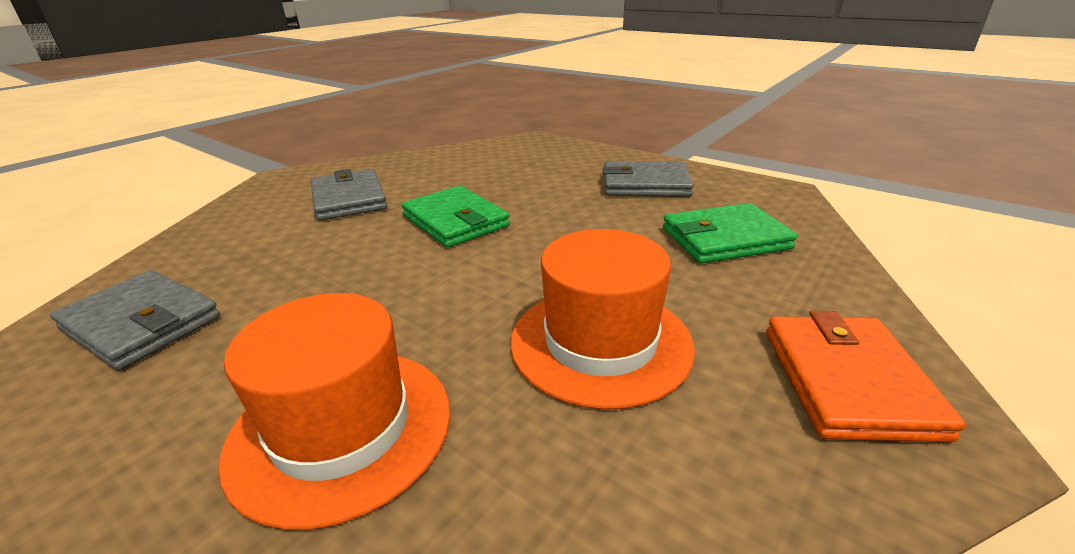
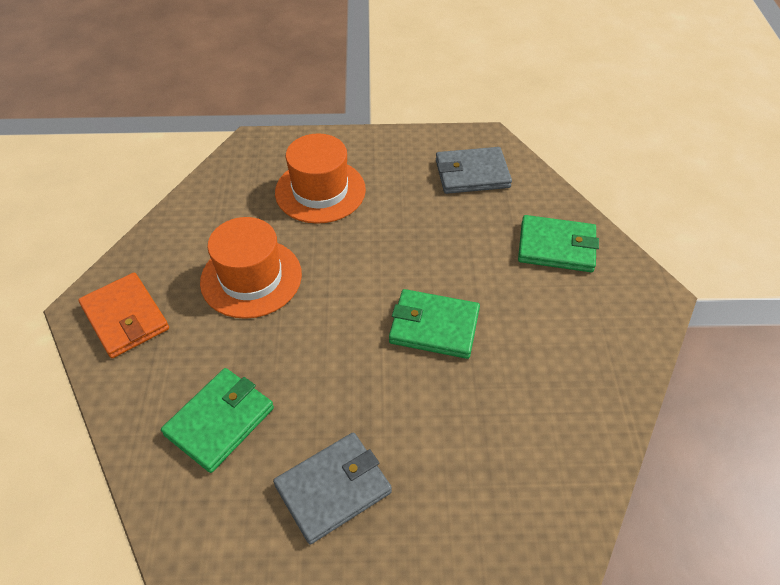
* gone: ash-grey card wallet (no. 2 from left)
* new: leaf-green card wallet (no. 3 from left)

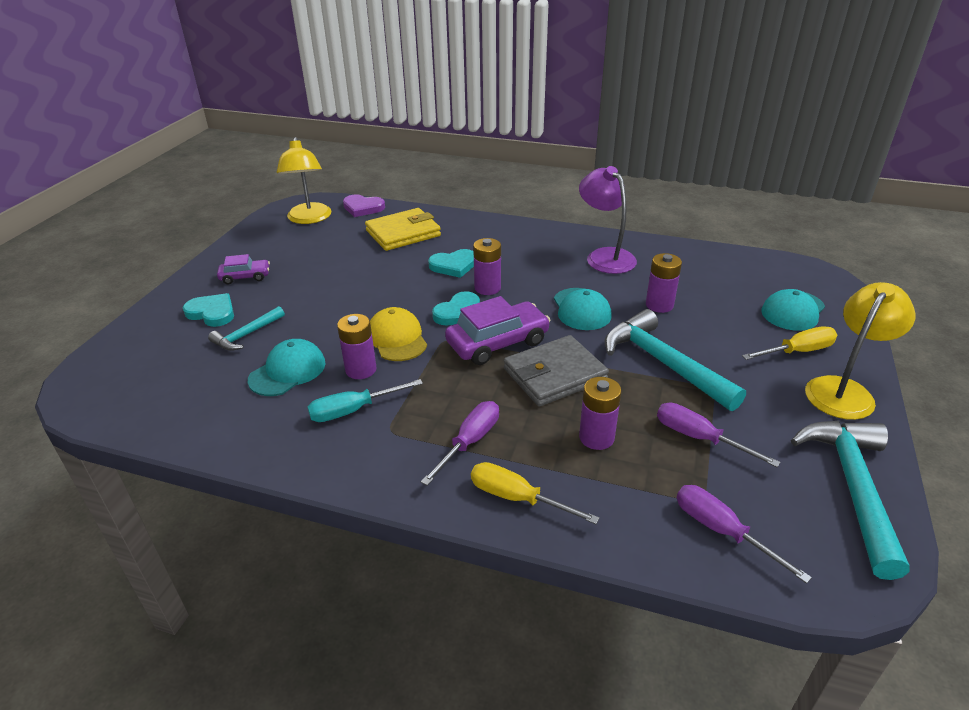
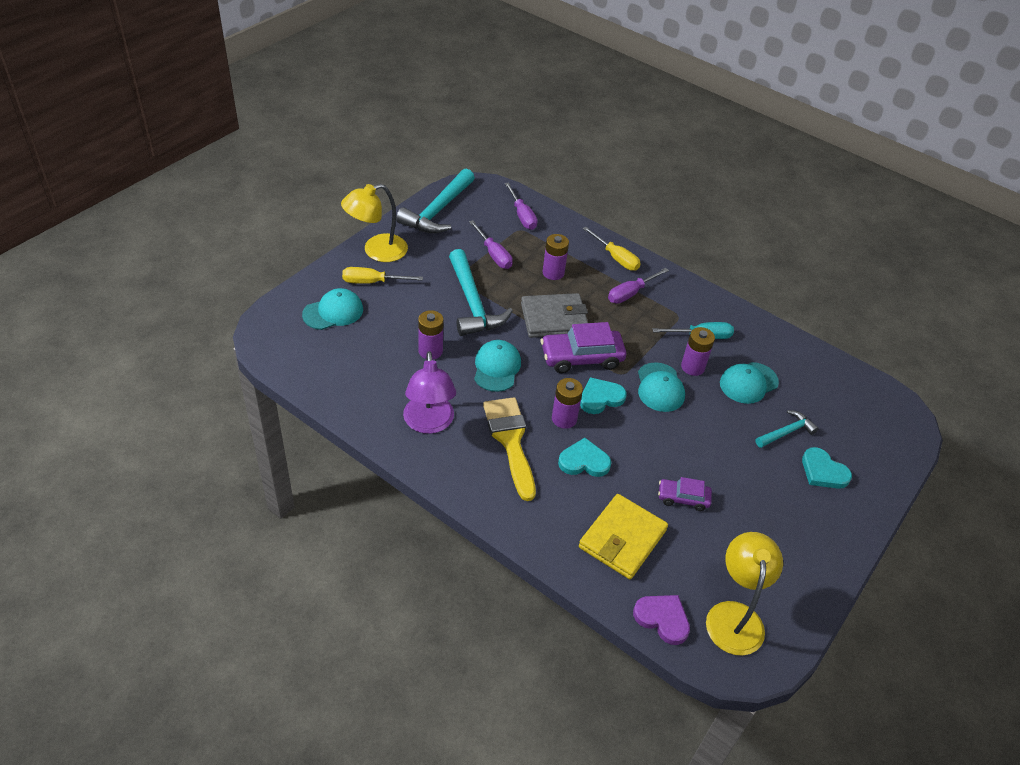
* rotated: bright yellow card wallet 45 degrees counterclockwise
* shifted: purple car (no. 1 from left in the first image) to purple car (no. 2 from left)
* repainted: bright yellow baseball cap to aqua baseball cap (no. 3 from left)
* new: bright yellow paint brush

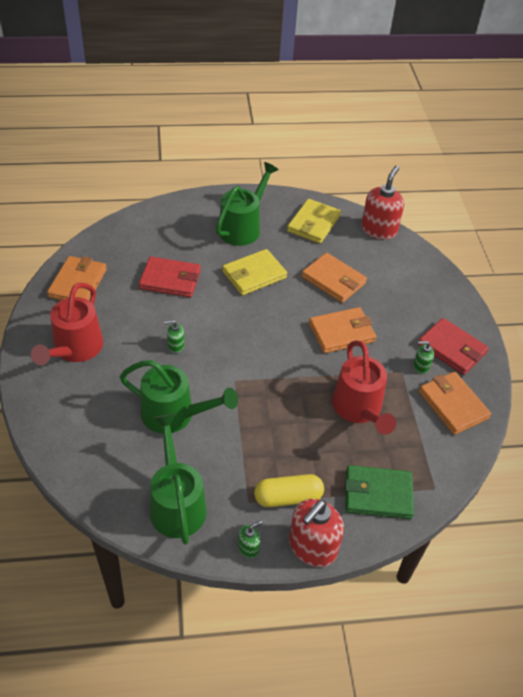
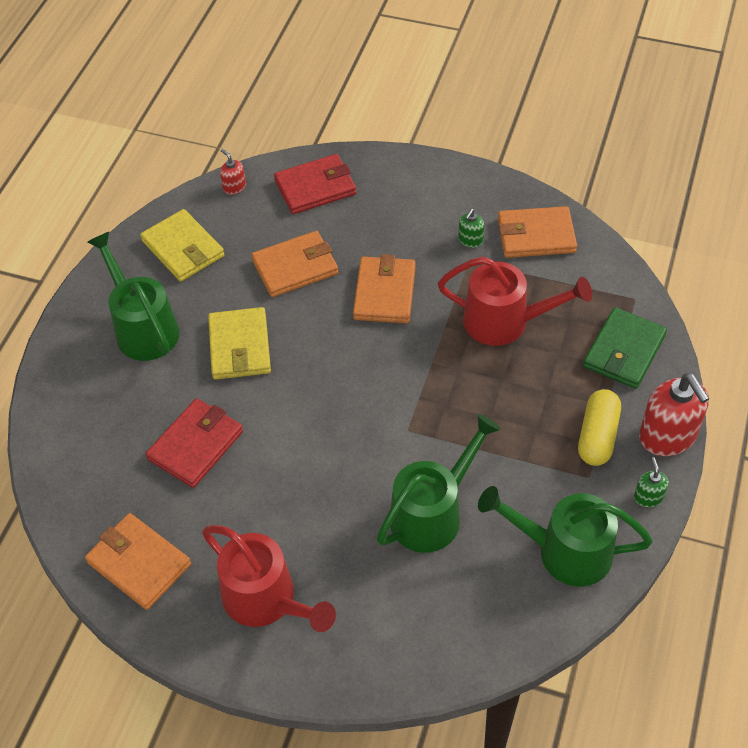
* scaled: crimson pump bottle (no. 2 from left in the first image) x0.48
* shifted: crimson card wallet (no. 2 from left)
* gone: leaf-green pump bottle (no. 1 from left)

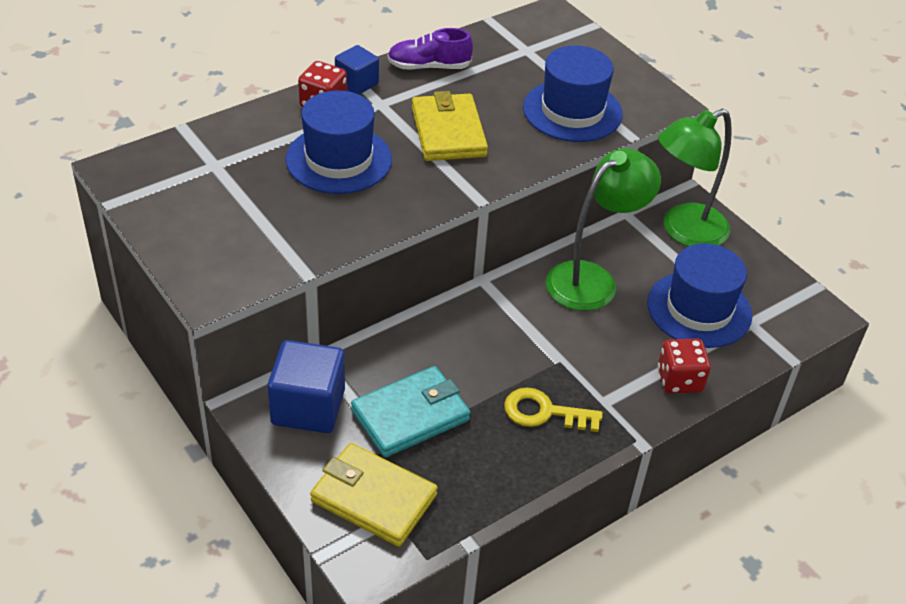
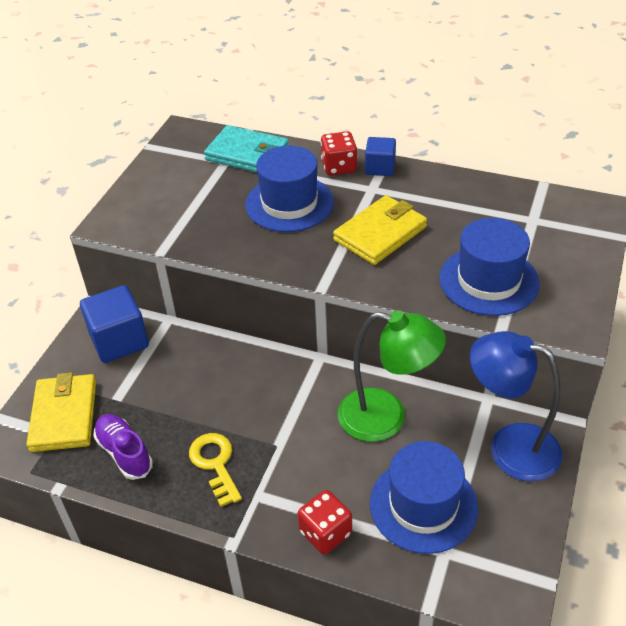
* shifted: purple sneaker
* repainted: leaf-green lamp (no. 2 from left) to blue lamp
* shifted: aqua card wallet

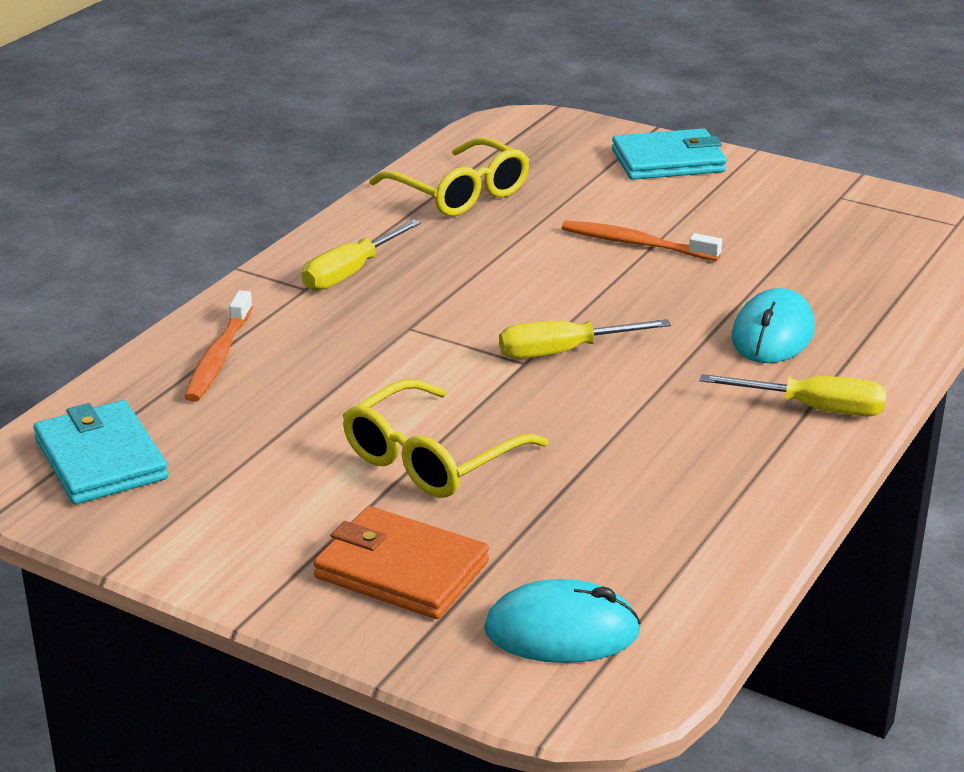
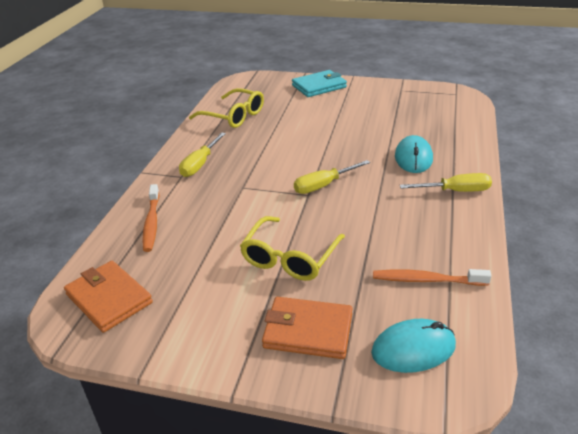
* shifted: bright orange tooth brush (no. 2 from left)
* repainted: aqua card wallet (no. 1 from left) to bright orange card wallet (no. 1 from left)

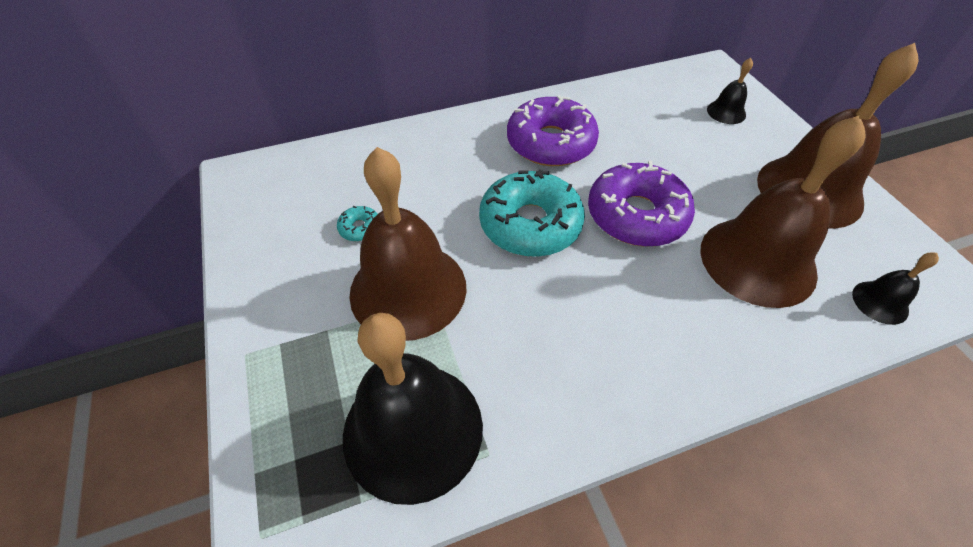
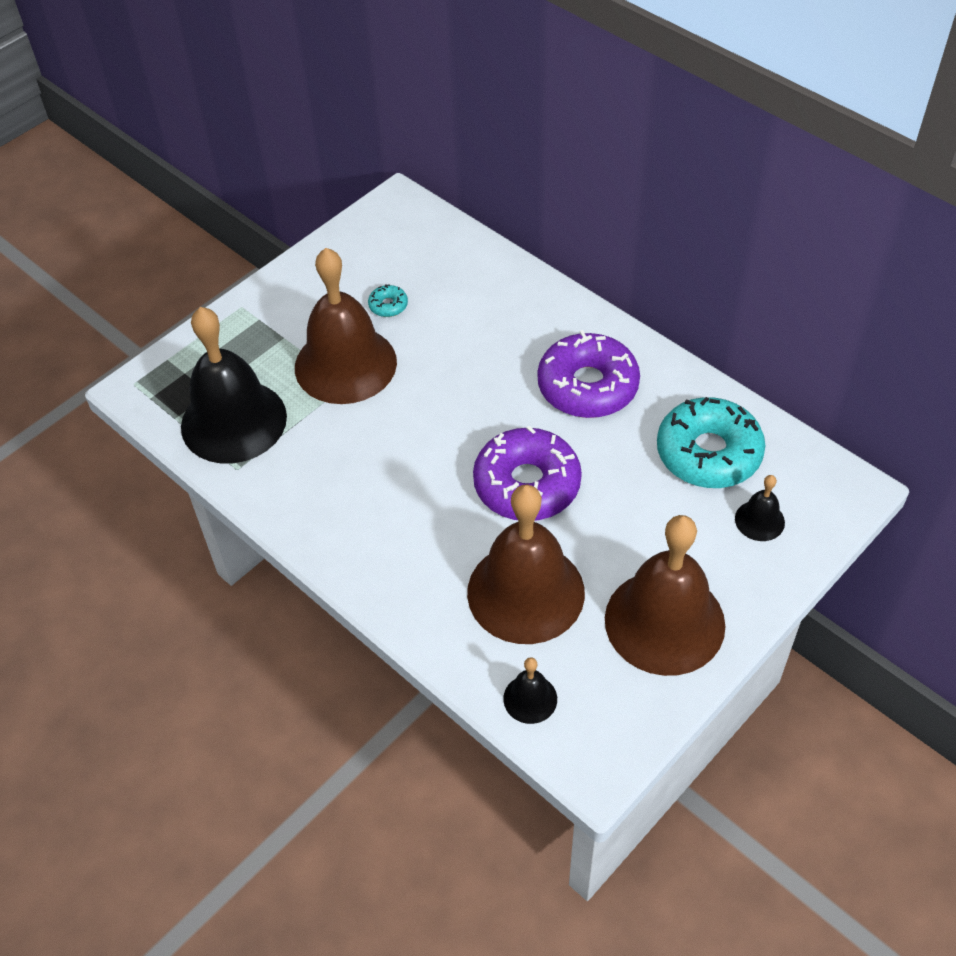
* shifted: aqua glazed donut (no. 2 from left)

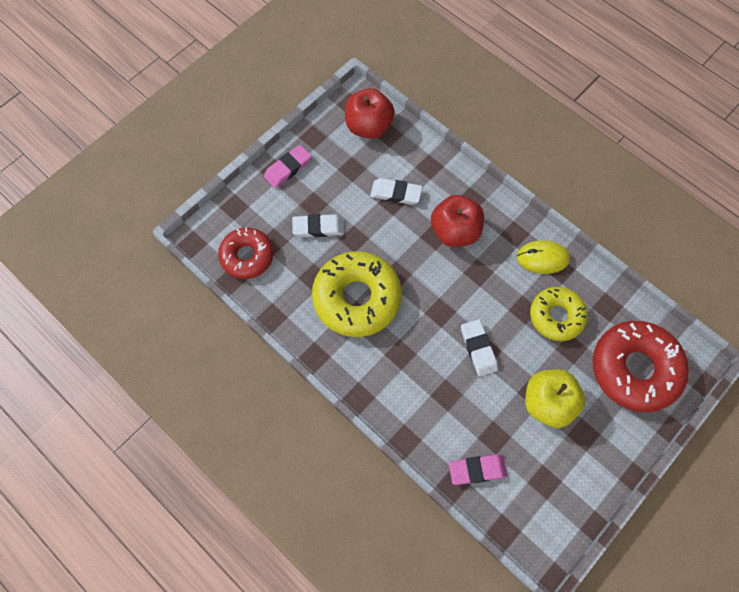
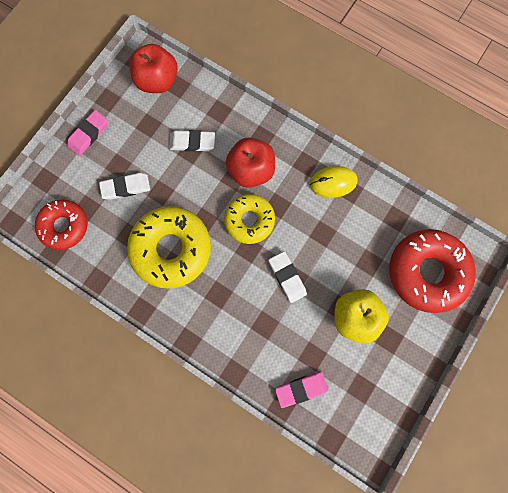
* shifted: bright yellow glazed donut (no. 2 from left)

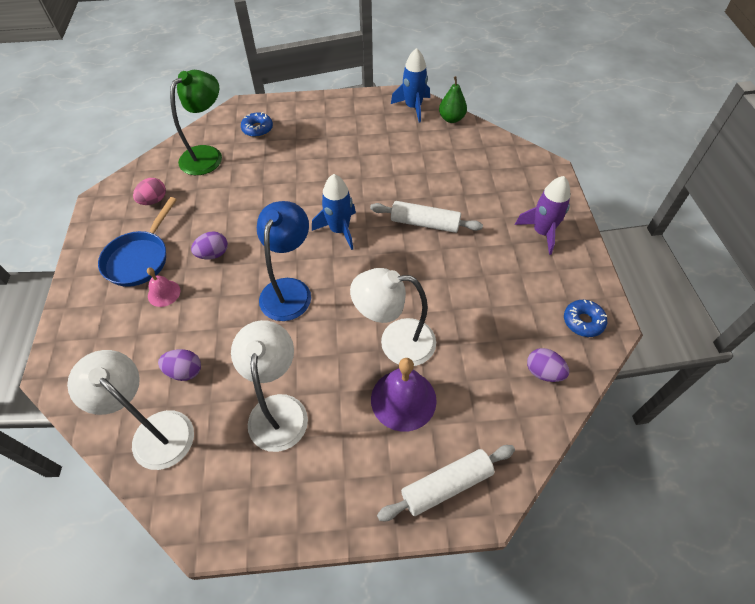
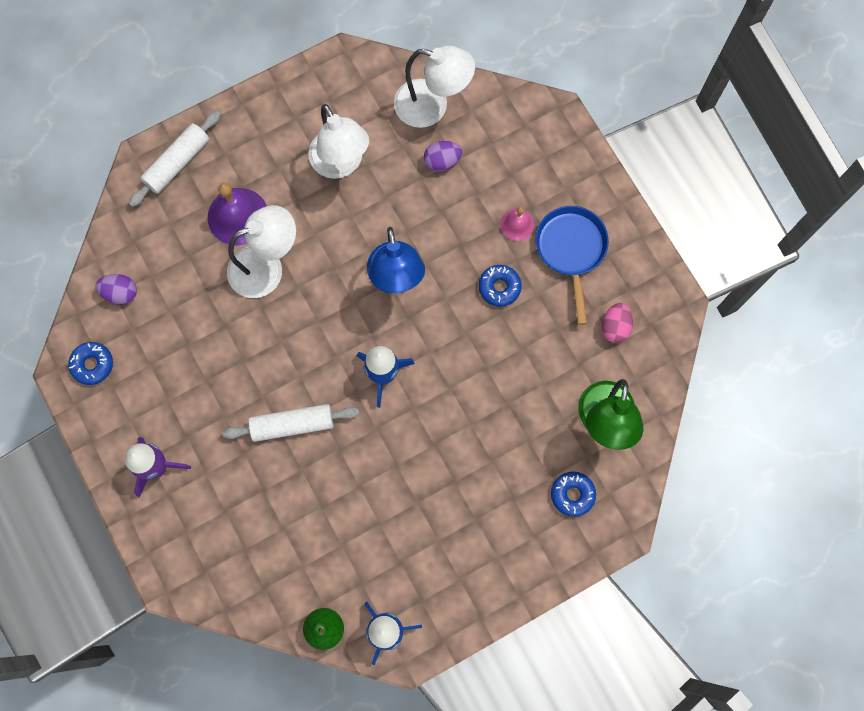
* swapped: purple toy egg (no. 2 from left) to blue glazed donut (no. 2 from left)

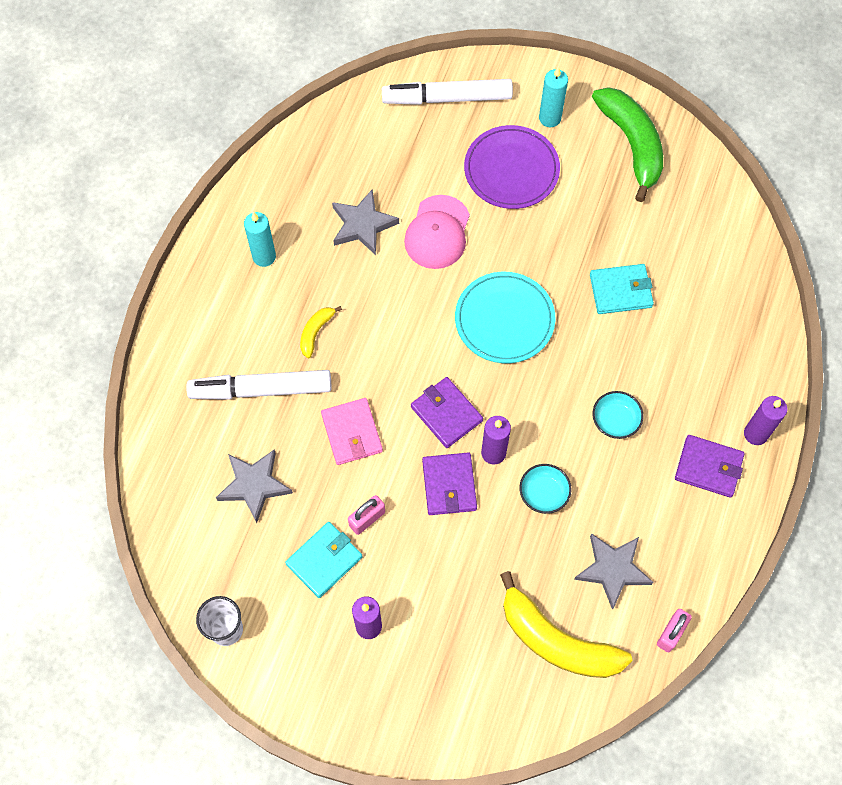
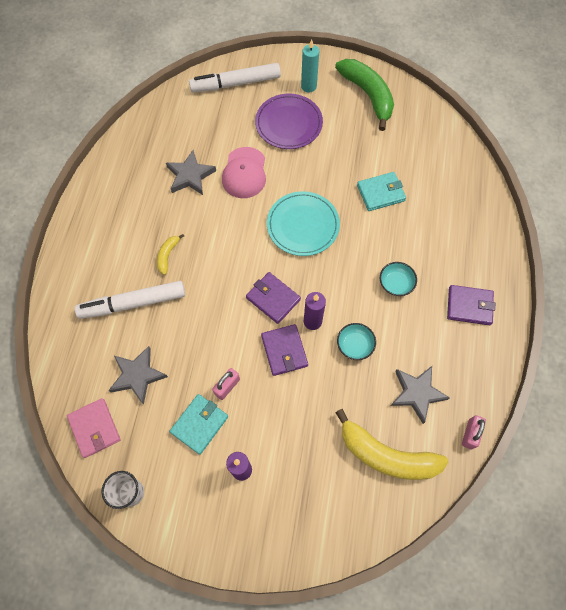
* gone: aqua wax candle (no. 1 from left)
* gone: purple wax candle (no. 3 from left)
* shifted: rosy card wallet

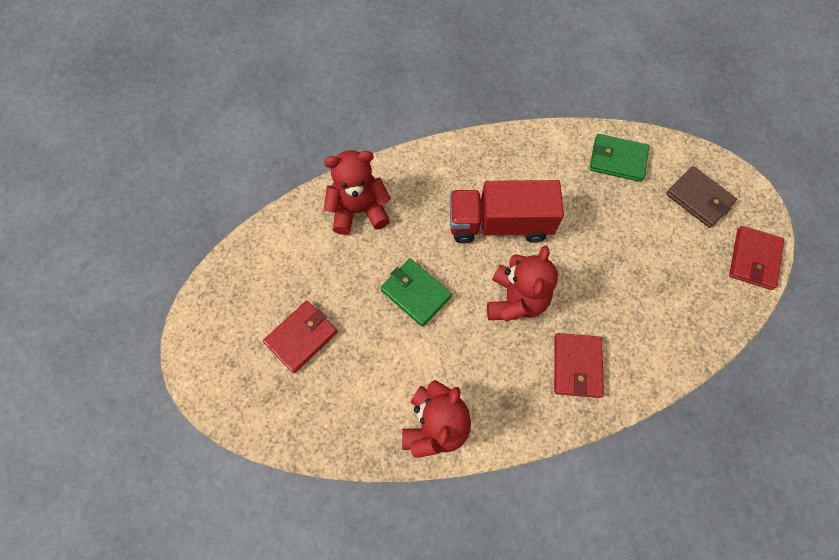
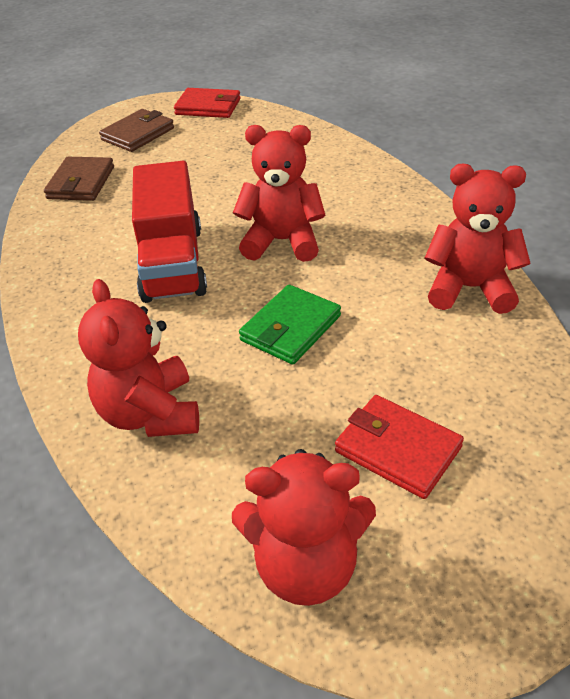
* repainted: leaf-green card wallet (no. 2 from left) to brown card wallet (no. 1 from left)
* gone: crimson card wallet (no. 2 from left)
* new: crimson teddy bear (no. 3 from left)

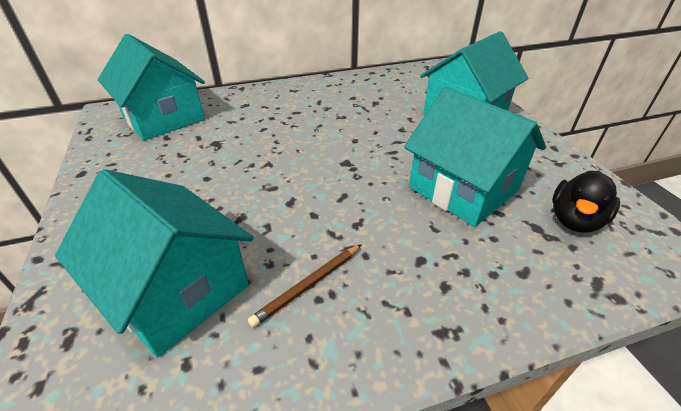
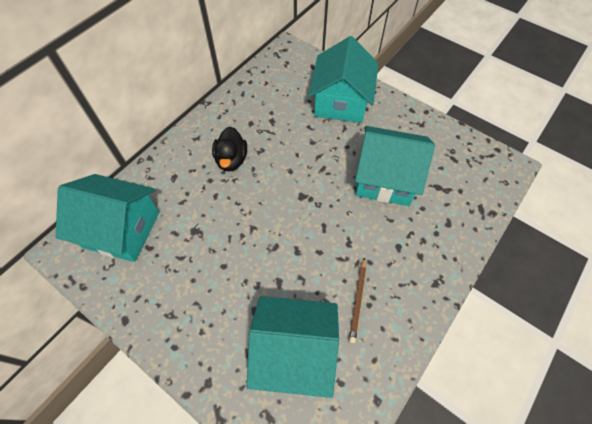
* shifted: jet-black rubber duck

